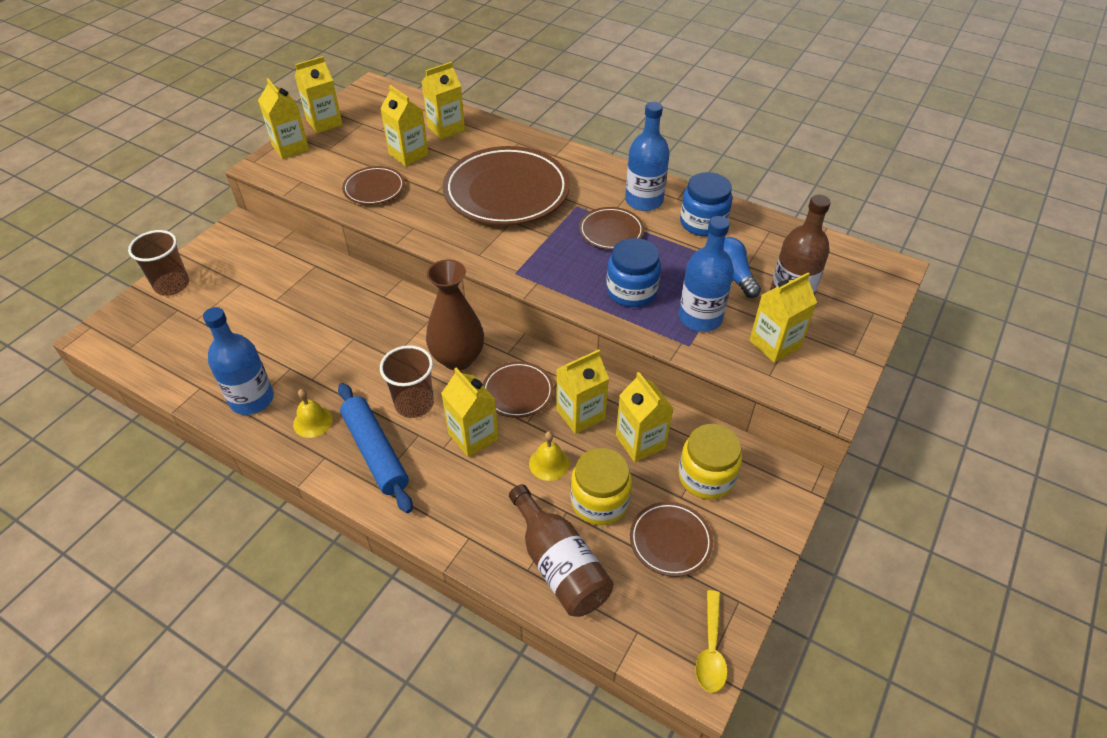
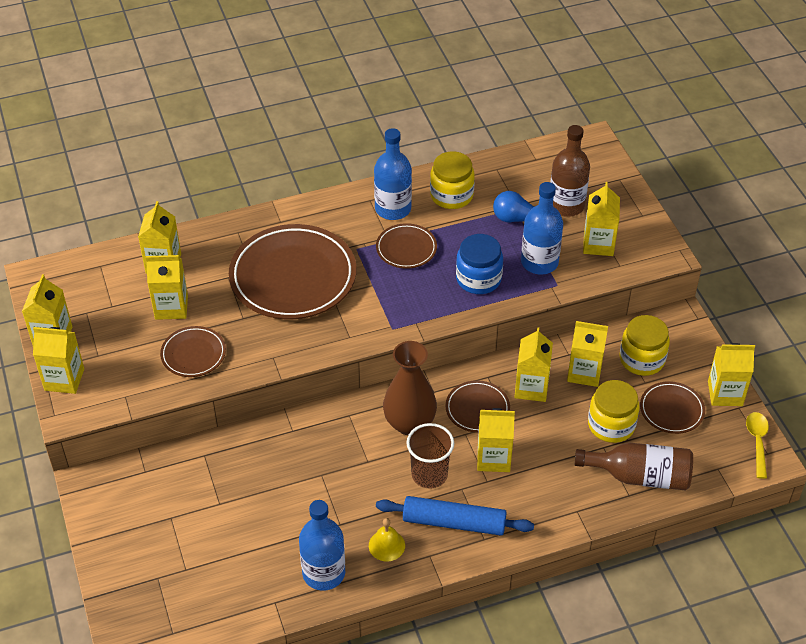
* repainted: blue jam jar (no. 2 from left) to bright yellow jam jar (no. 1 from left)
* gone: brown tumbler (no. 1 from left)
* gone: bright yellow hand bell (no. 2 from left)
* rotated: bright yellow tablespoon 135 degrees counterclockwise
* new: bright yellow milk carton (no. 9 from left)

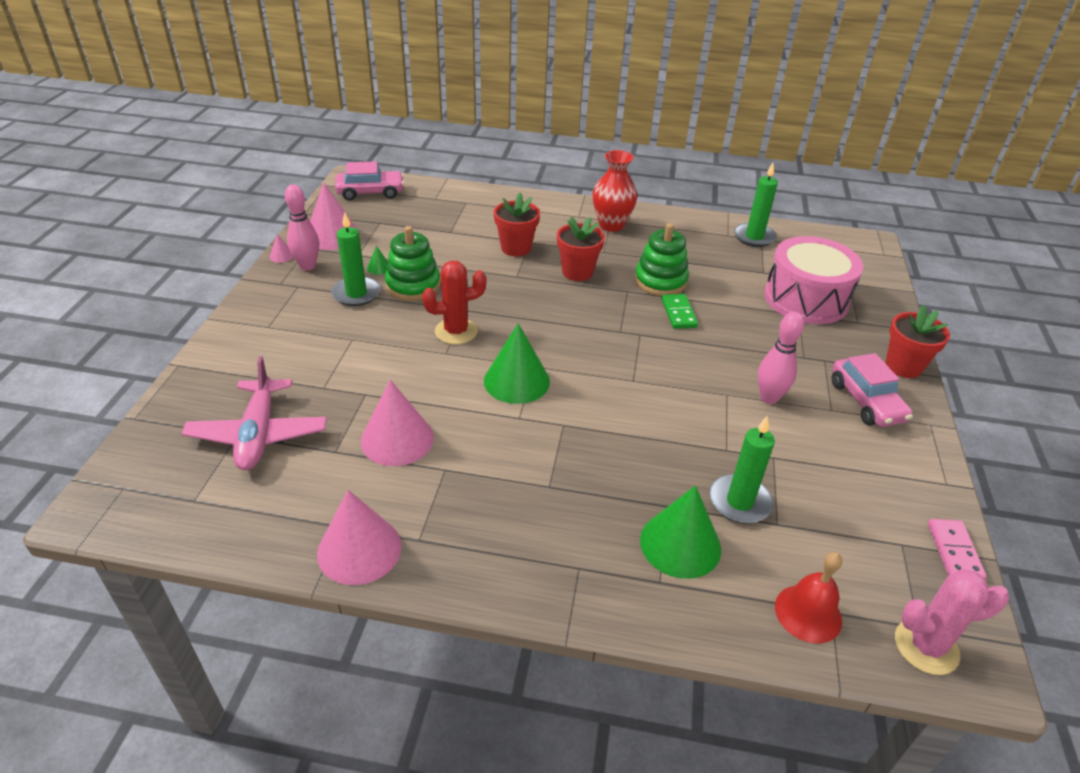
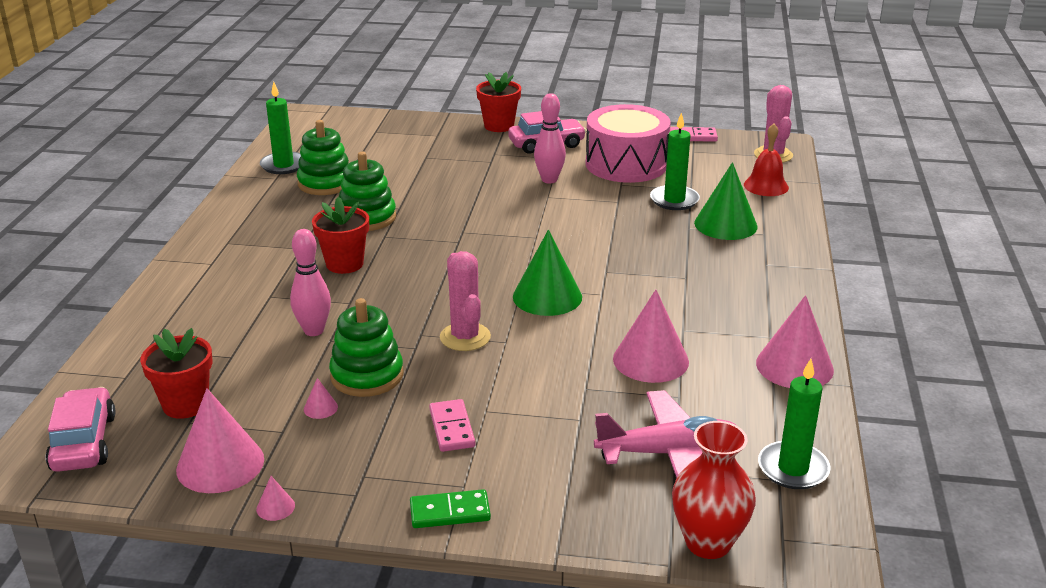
* shifted: crimson flower vase
* shifted: rosy tenpin (no. 1 from left)
* shifted: crimson flower pot (no. 1 from left)
* shifted: leaf-green wax candle (no. 1 from left in the first image) to leaf-green wax candle (no. 3 from left)
* shifted: rosy toy drum
* repainted: leaf-green cone shape (no. 1 from left) to rosy cone shape (no. 3 from left)
* repainted: crimson saguaro cactus to rosy saguaro cactus (no. 1 from left)
* shifted: leaf-green domino
* new: leaf-green stacking rings (no. 1 from left)
* new: rosy domino (no. 1 from left)

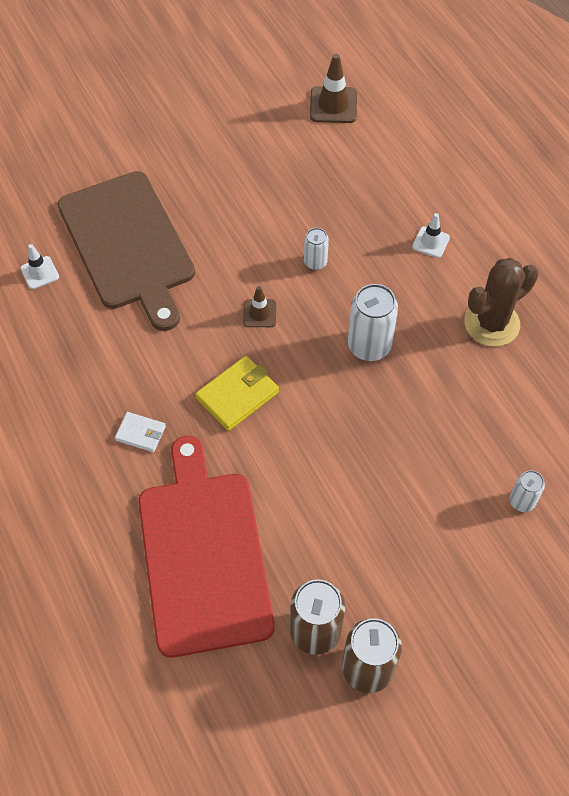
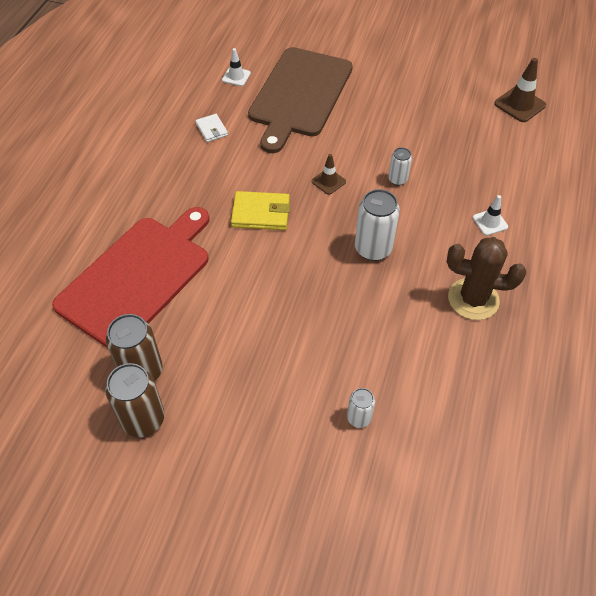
* shifted: pure white card wallet

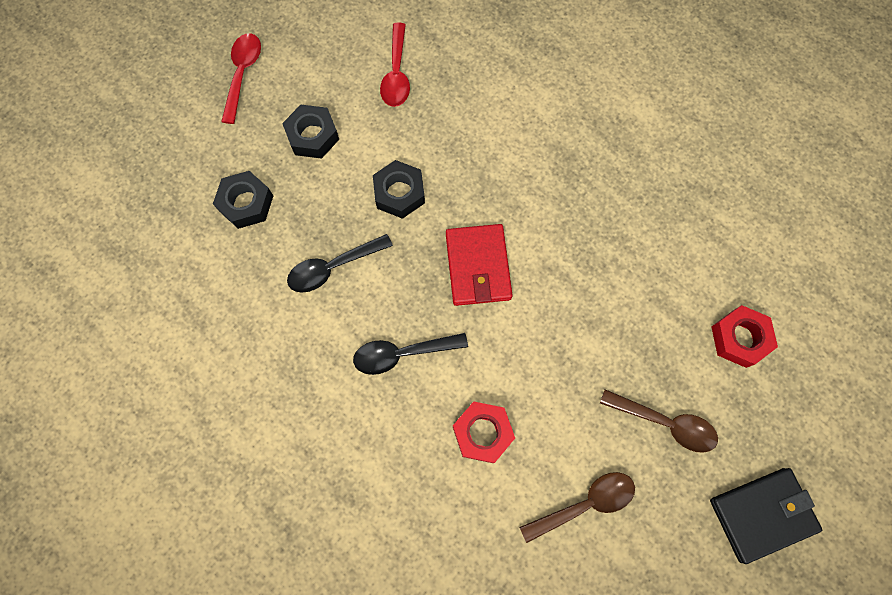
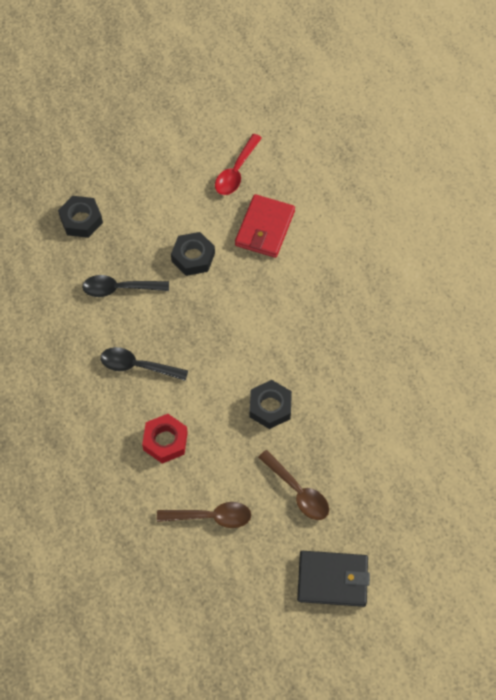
* gone: crimson tablespoon (no. 1 from left)
* shifted: jet-black hex nut (no. 2 from left in the first image) to jet-black hex nut (no. 3 from left)
* shifted: crimson card wallet
* gone: crimson hex nut (no. 2 from left)

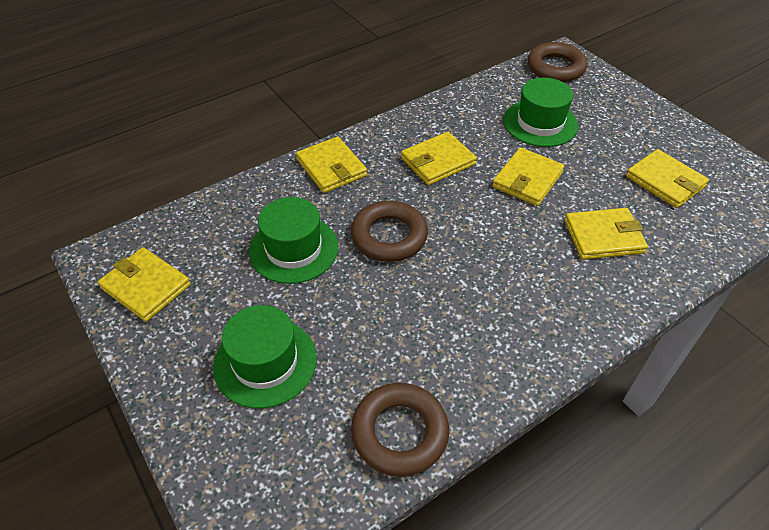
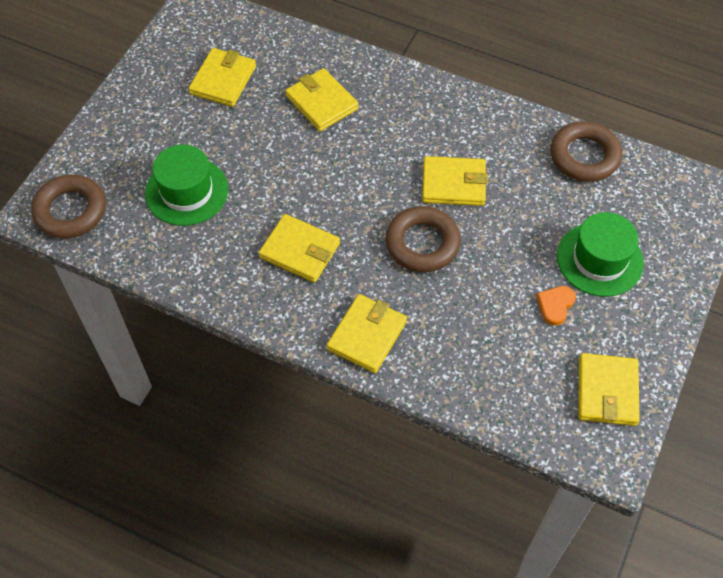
* shifted: bright yellow card wallet (no. 4 from left in the first image) to bright yellow card wallet (no. 5 from left)
* gone: leaf-green hat (no. 2 from left)
* new: bright orange heart

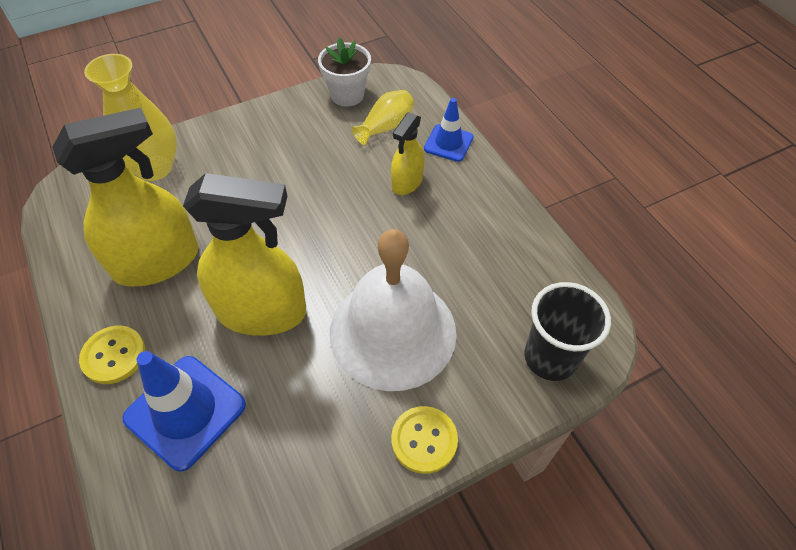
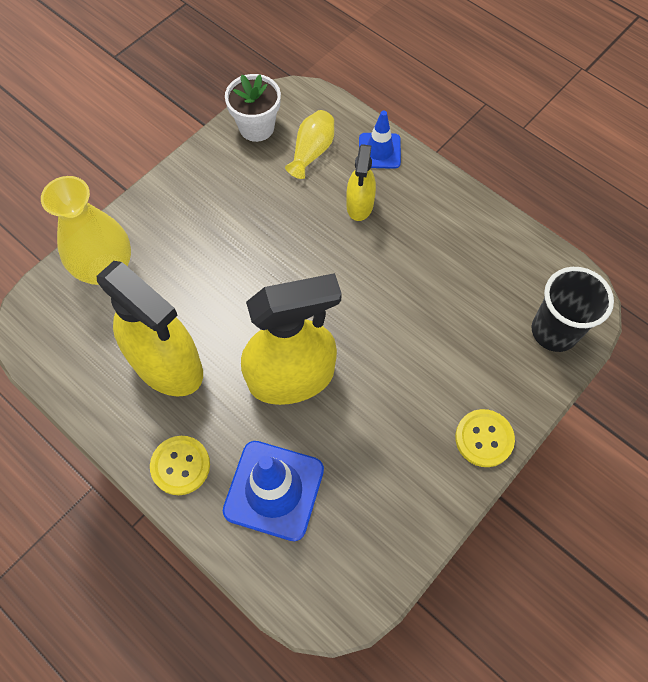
* rotated: bright yellow sprayer (no. 1 from left) 90 degrees clockwise
* gone: pure white hand bell

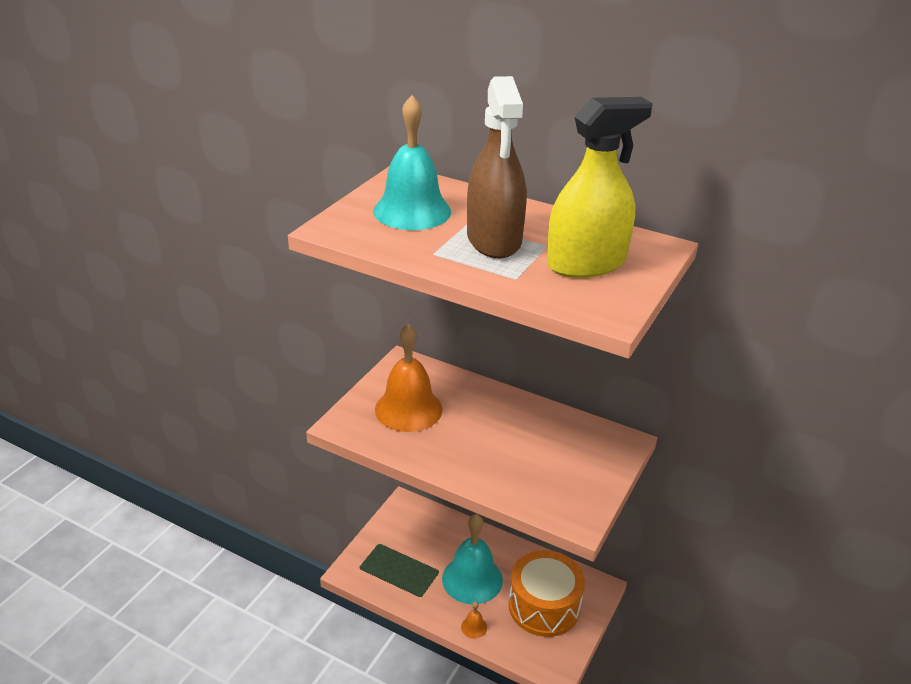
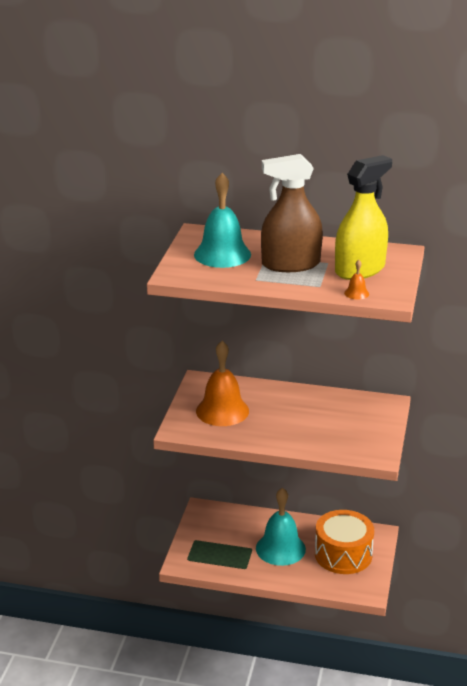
* rotated: brown sprayer 105 degrees clockwise
* shifted: bright orange hand bell (no. 2 from left)

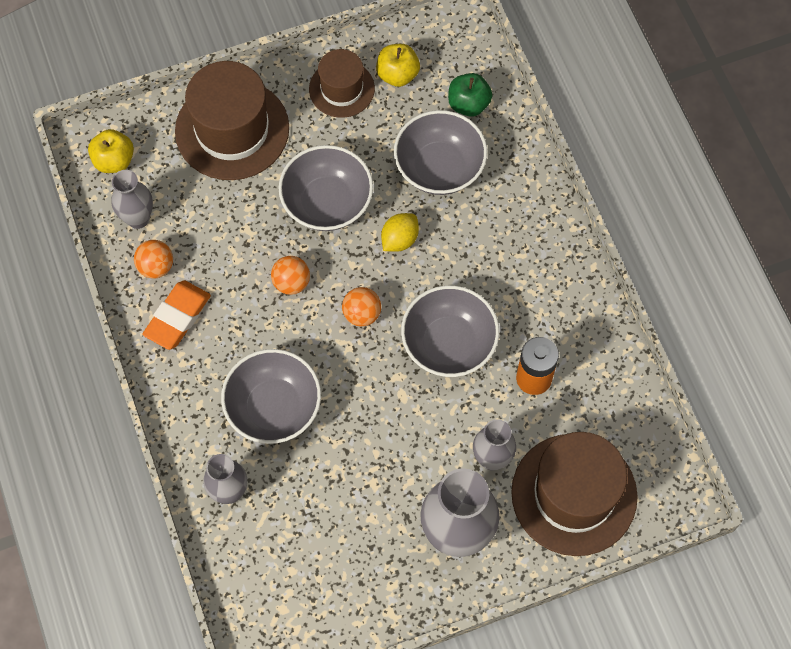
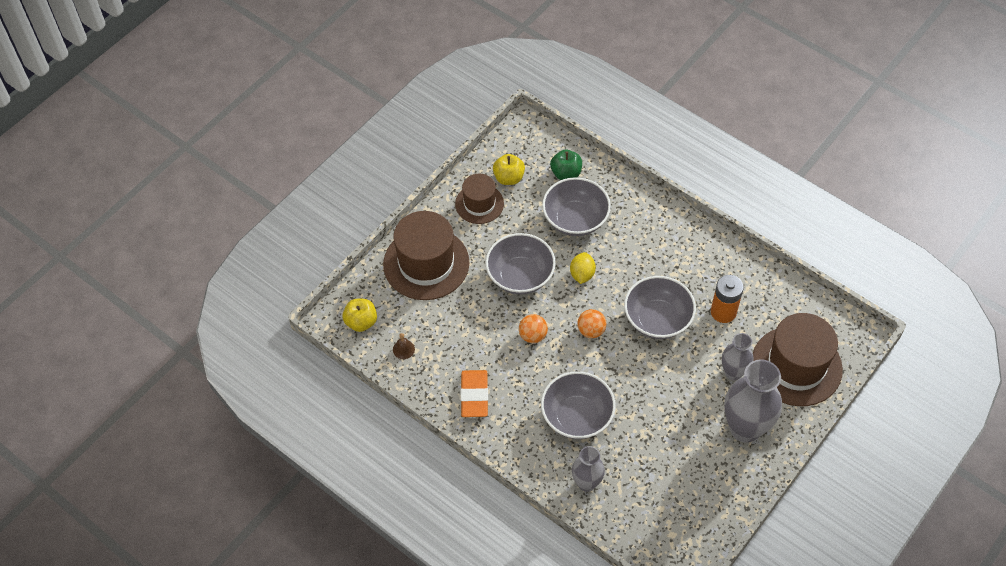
* swapped: ash-grey flower vase (no. 1 from left) to brown hand bell
* gone: bright orange sphere (no. 1 from left)

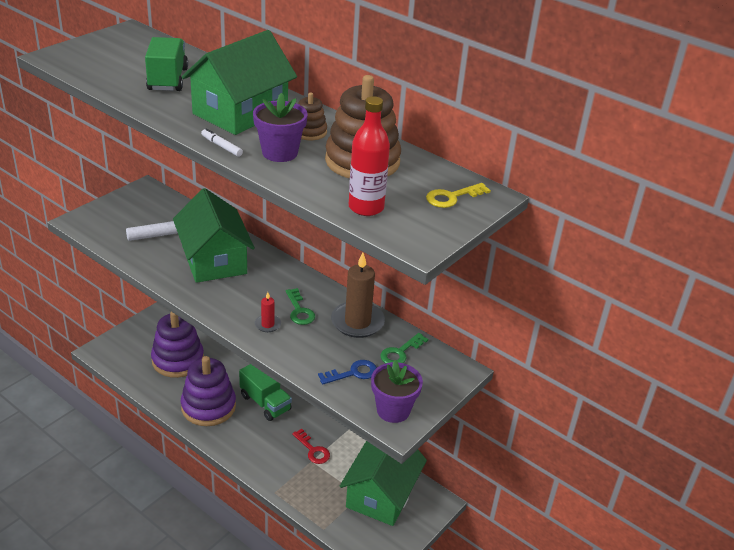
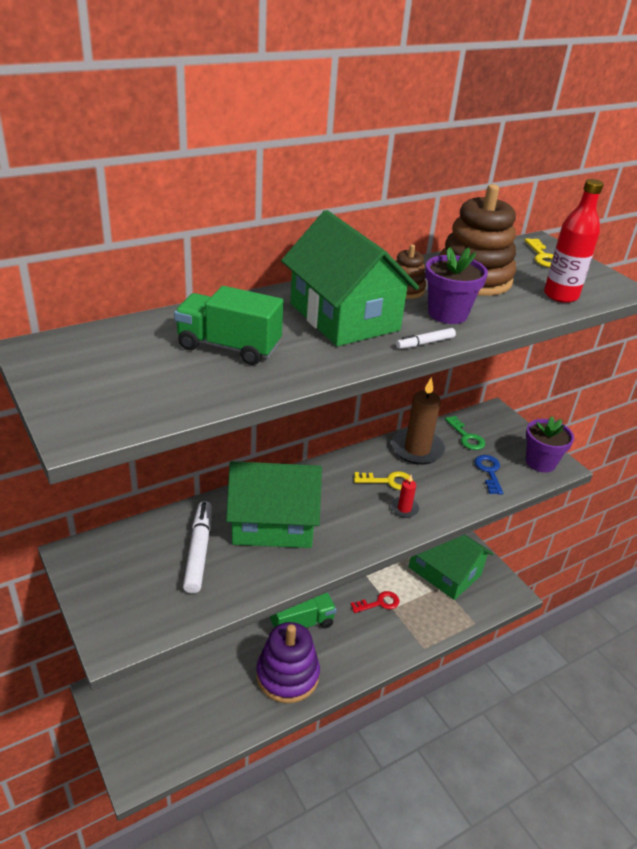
* repainted: leaf-green latchkey (no. 1 from left) to bright yellow latchkey (no. 1 from left)
* gone: purple stacking rings (no. 1 from left)

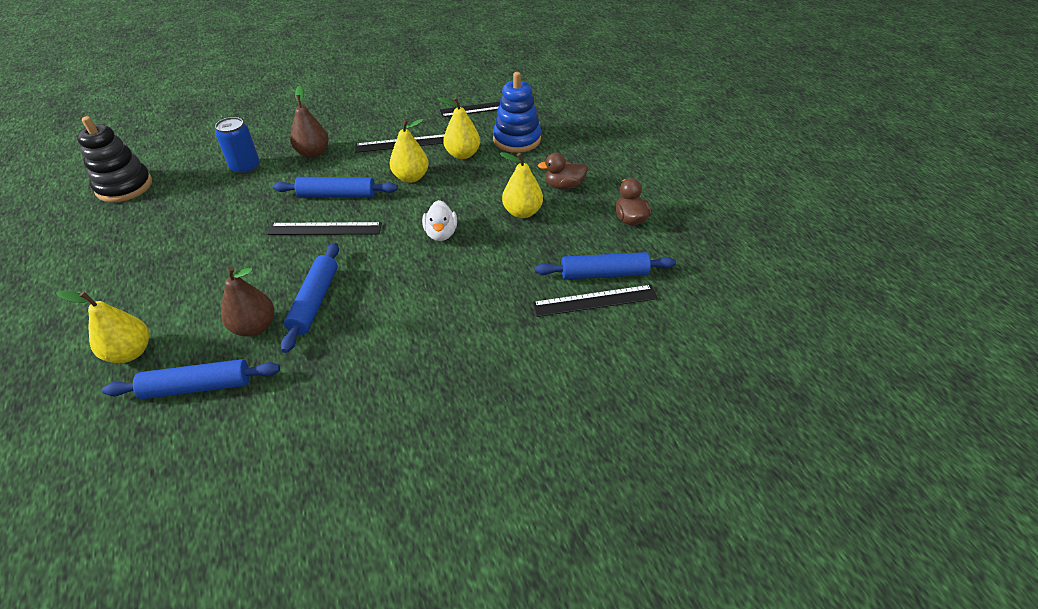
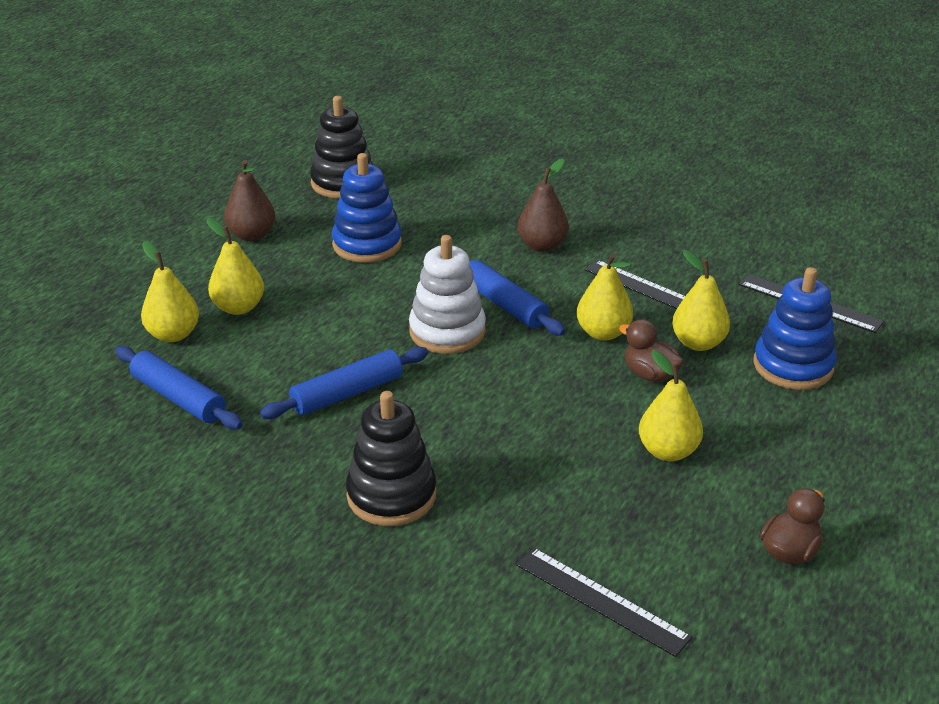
* gone: blue soda can
* shifted: brown rubber duck (no. 1 from left)
* gone: pure white rubber duck
* swapped: jet-black straightedge (no. 1 from left) to pure white stacking rings
* gone: blue dough roller (no. 4 from left)
* shifted: brown pear (no. 1 from left)
* new: blue stacking rings (no. 1 from left)
* new: bright yellow pear (no. 2 from left)
* new: jet-black stacking rings (no. 2 from left)

